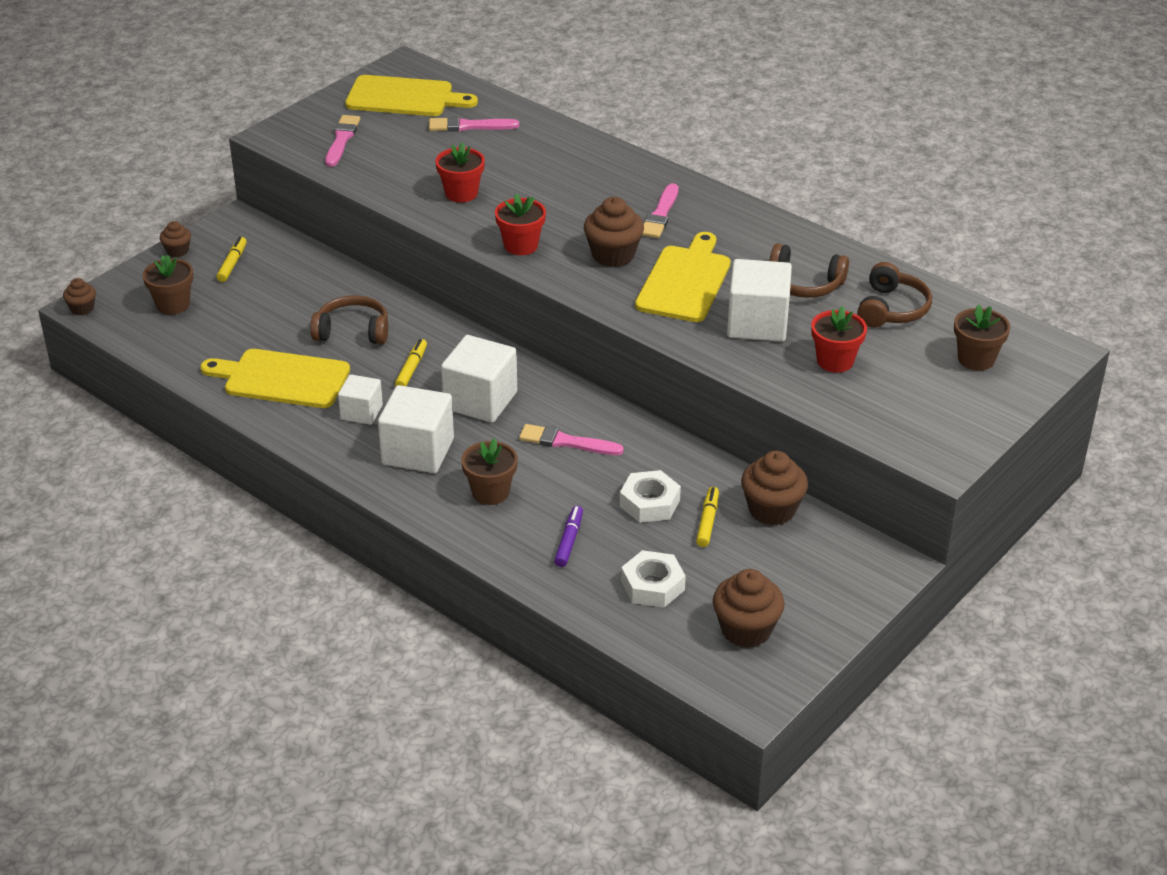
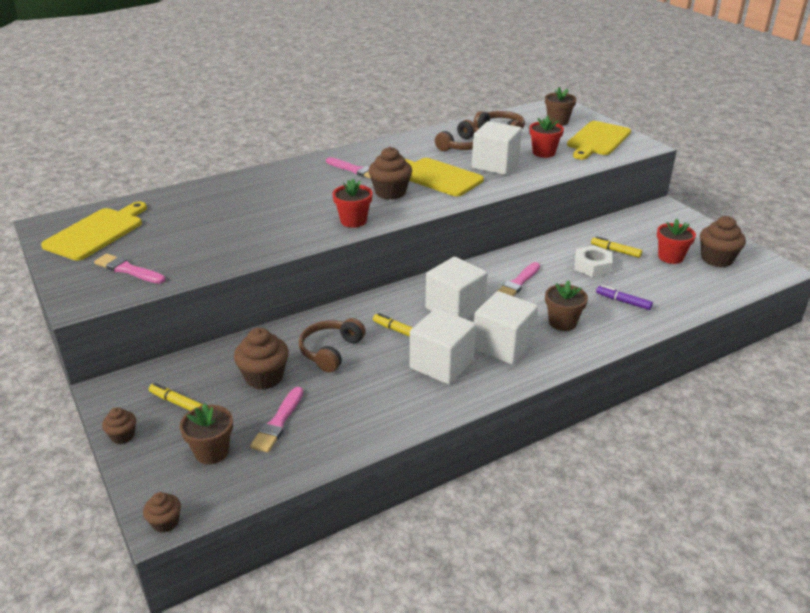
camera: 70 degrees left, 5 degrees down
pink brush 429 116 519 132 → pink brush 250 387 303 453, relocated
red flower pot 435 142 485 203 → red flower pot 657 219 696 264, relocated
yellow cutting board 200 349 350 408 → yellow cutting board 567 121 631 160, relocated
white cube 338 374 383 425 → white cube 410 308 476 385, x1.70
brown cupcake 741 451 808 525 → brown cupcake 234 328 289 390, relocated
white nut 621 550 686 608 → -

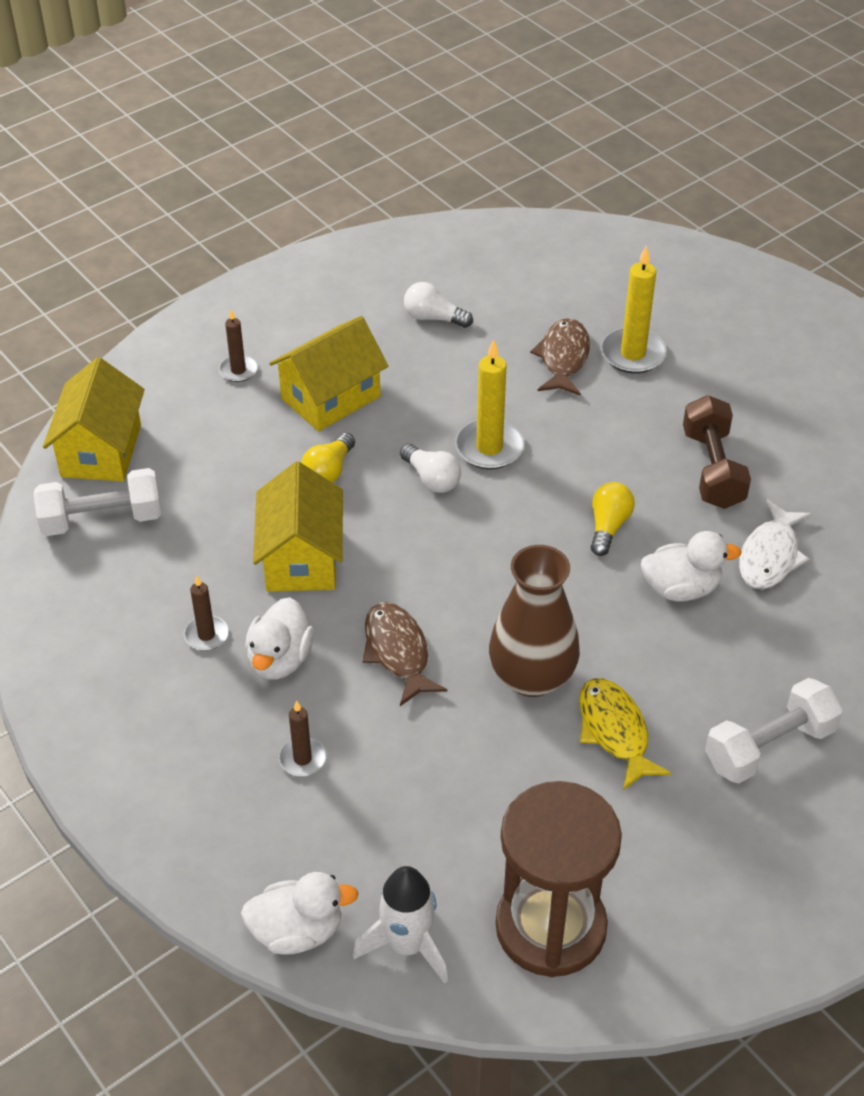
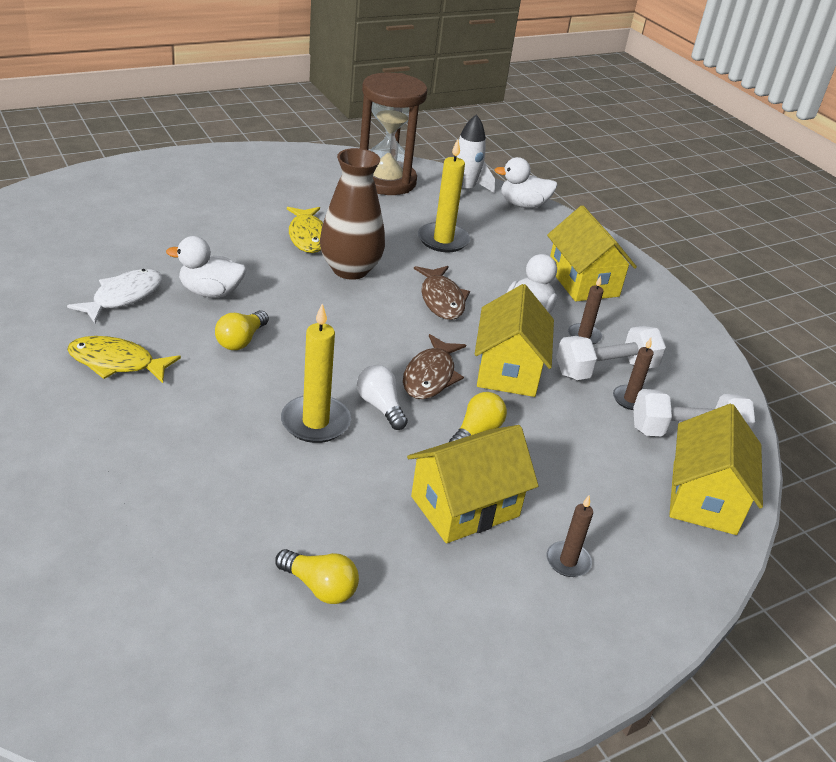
camera: 175 degrees left, 10 degrees down
yellow candle 601 246 667 374 → yellow candle 418 139 470 252, relocated
white light bulb 404 282 473 328 → yellow light bulb 275 549 359 604
brown fish 530 318 590 396 → brown fish 403 334 466 399, relocated
brown dumbbell 683 395 751 509 → yellow fish 67 336 181 383
white dumbbell 705 678 843 784 → white dumbbell 556 326 666 380, relocated
brown candle 278 701 326 776 → brown candle 613 338 654 410, relocated
- → yellow house 547 206 637 301

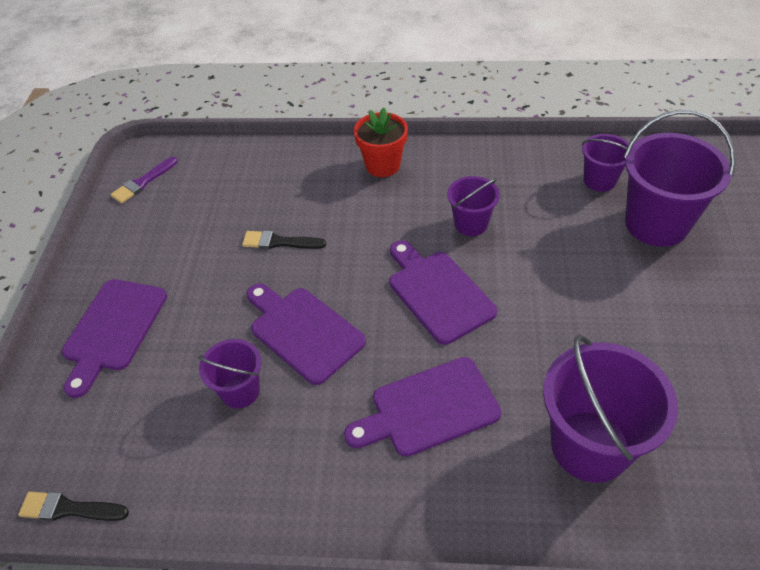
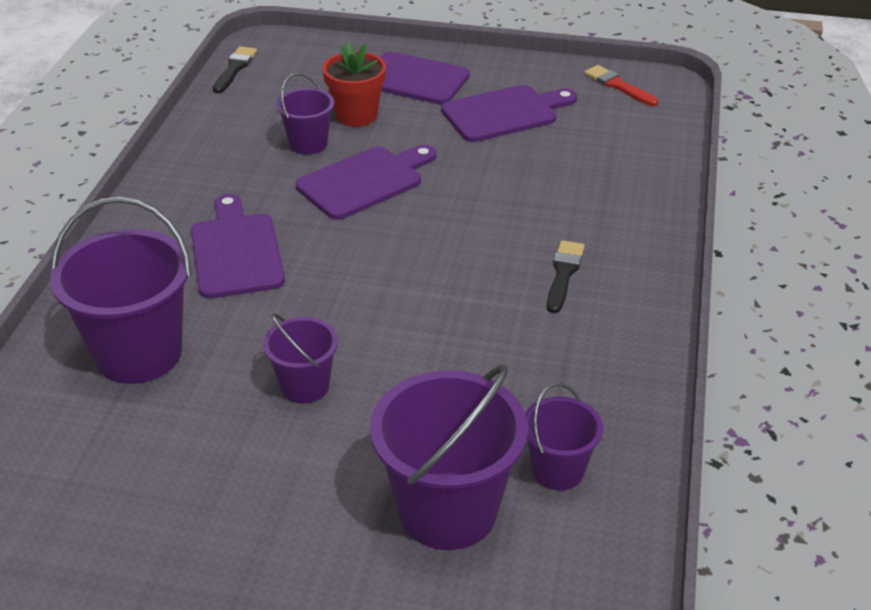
camera: 95 degrees right, 10 degrees down
red flower pot 354 108 408 177 → red flower pot 323 42 386 127, relocated
purple brush 110 157 178 204 → red brush 584 65 658 106
purple bucket 447 176 500 236 → purple bucket 263 313 338 404, relocated
black brush 242 230 326 249 → black brush 547 240 585 313, relocated
purple cutting board 390 240 497 345 → purple cutting board 441 85 577 142, relocated

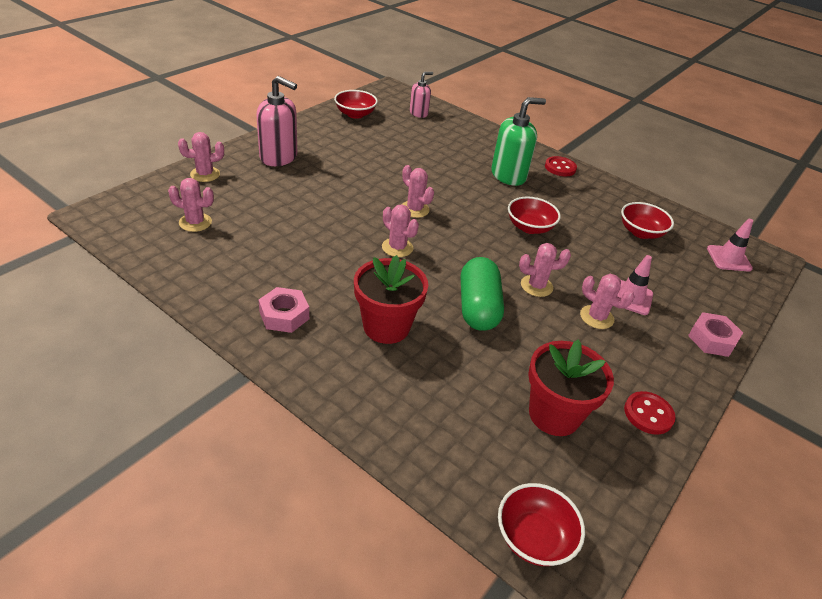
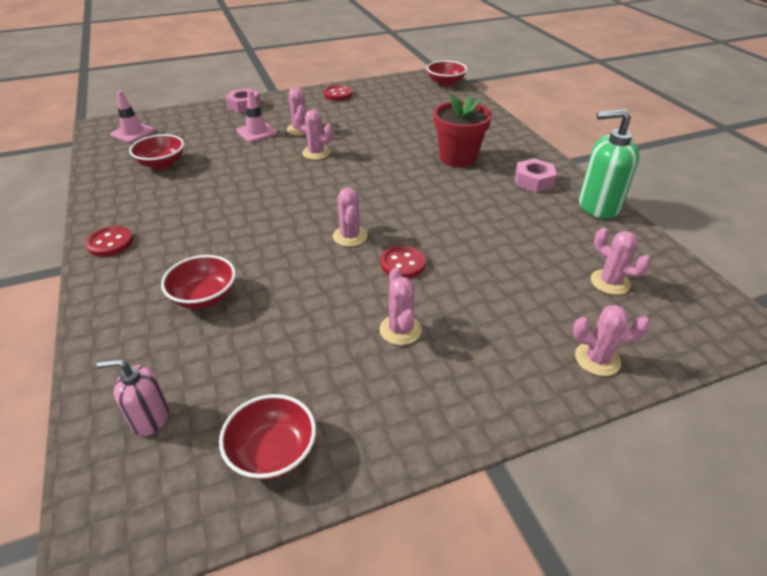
camera: 145 degrees left, 0 degrees up
pink soap dispenser 256 76 297 166 → -
green soap dispenser 491 97 546 186 → green soap dispenser 579 109 640 219, relocated
red bowl 508 196 561 234 → red bowl 161 255 236 309, relocated
pink cactus 382 204 419 257 → pink cactus 379 268 422 345, relocated
green capsule 461 257 504 331 → -
red flower pot 528 340 614 436 → -
- → red button 381 245 426 278

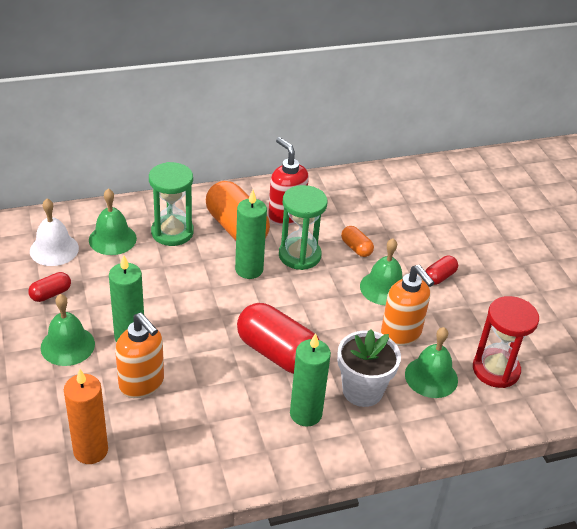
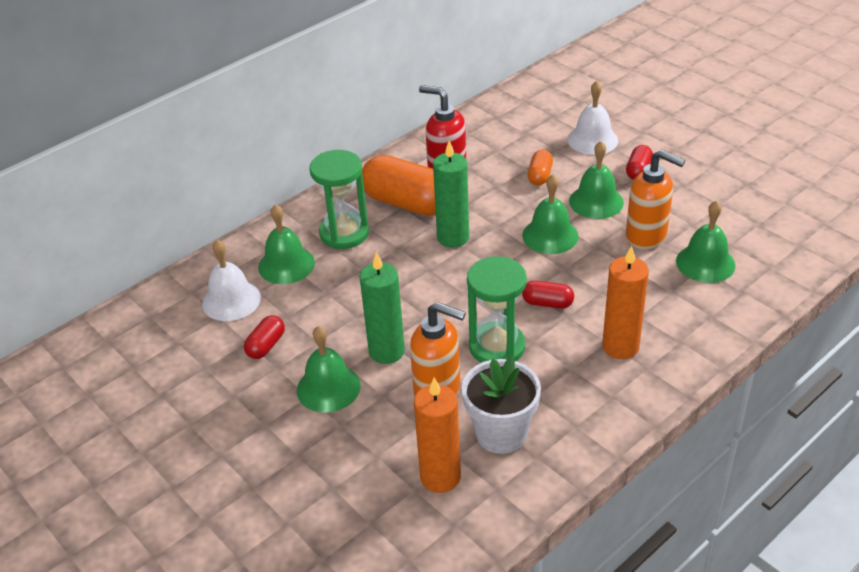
camera: 20 degrees left, 0 degrees up
green hourglass 279 185 327 270 → green hourglass 467 256 527 363, relocated
orange capsule 341 226 374 257 → orange capsule 528 150 553 185, 75 degrees clockwise
red hourglass 473 296 539 388 → -
red capsule 237 303 319 374 → red capsule 522 281 574 309, x0.48
white flower pot 337 329 401 407 → white flower pot 462 356 541 454, relocated
green candle 290 333 331 426 → orange candle 602 245 649 359
- → white bell 568 81 618 155
- → green bell 522 174 579 254

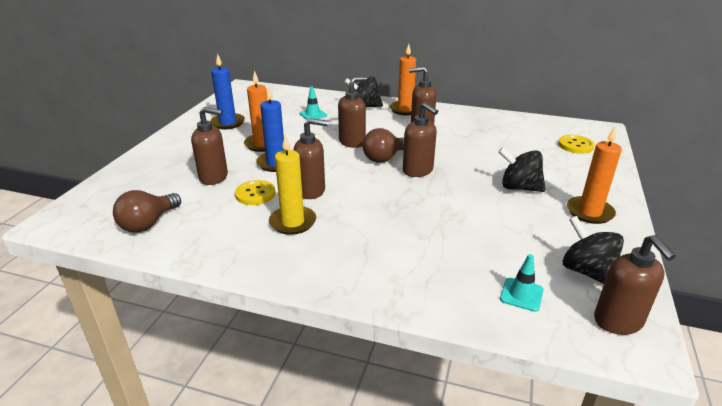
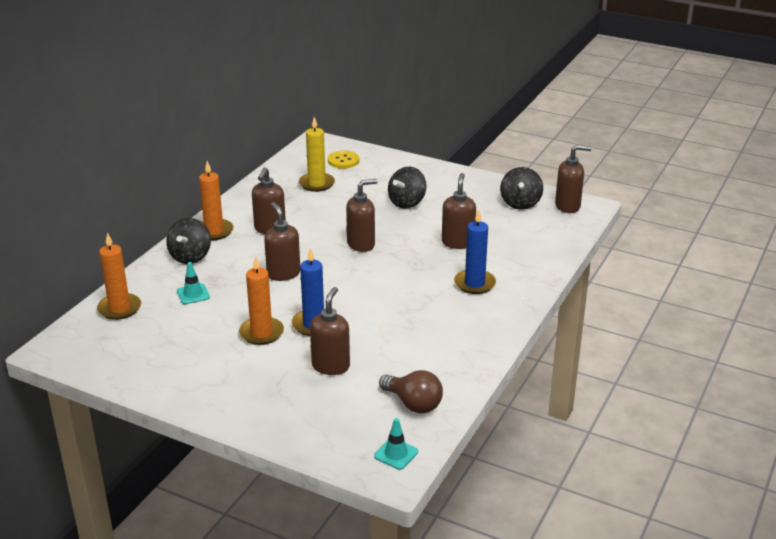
camera: 80 degrees left, 0 degrees up
blue candle 210 54 245 129 → blue candle 454 210 496 294, relocated
brown soap dispenser 294 118 328 199 → brown soap dispenser 442 173 476 249, relocated
orange candle 567 127 622 224 → orange candle 97 233 141 320, relocated
brown light bulb 363 128 404 163 → -
yellow candle 269 135 316 235 → yellow candle 299 117 335 192, relocated
yellow button 235 180 276 205 → -
black spinning top 563 216 624 284 → black spinning top 500 167 543 210, 60 degrees counterclockwise
turquoise traffic cone 500 254 544 312 → turquoise traffic cone 374 418 418 470, relocated

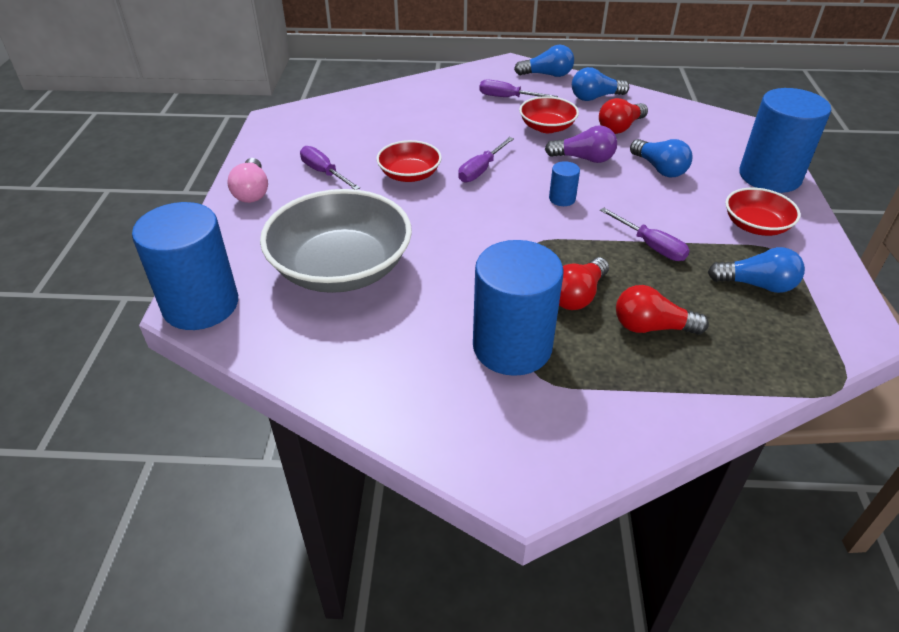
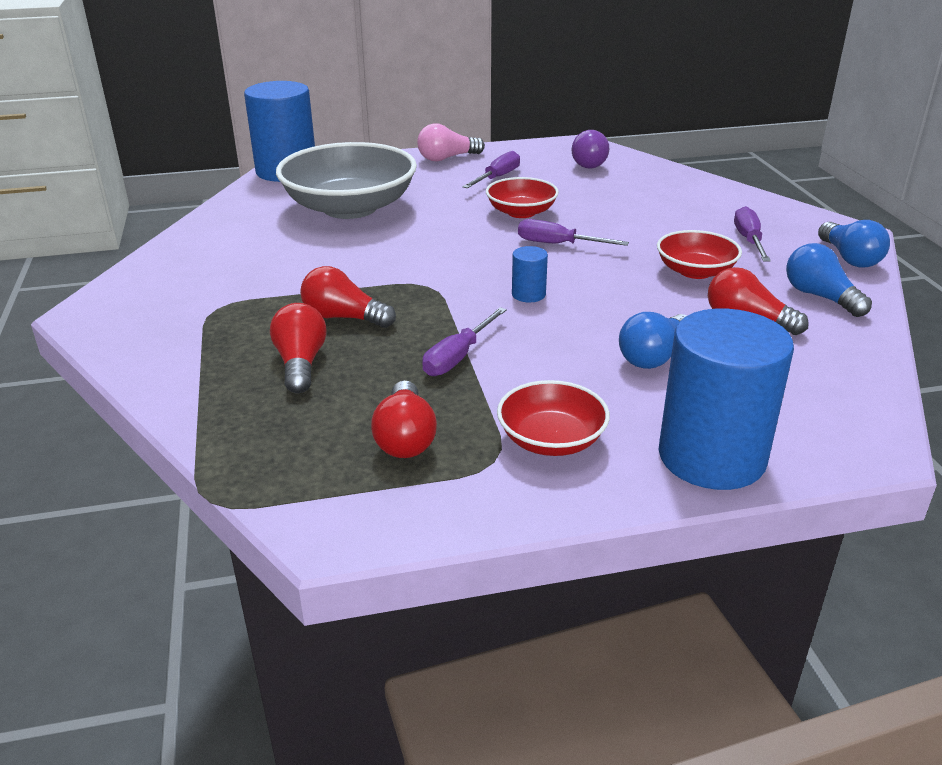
camera: 75 degrees right, 10 degrees down
purple light bulb 545 126 617 163 → purple light bulb 571 130 609 169, relocated
blue cylinder 473 240 563 376 → -
blue light bulb 708 247 805 293 → red light bulb 371 380 437 458

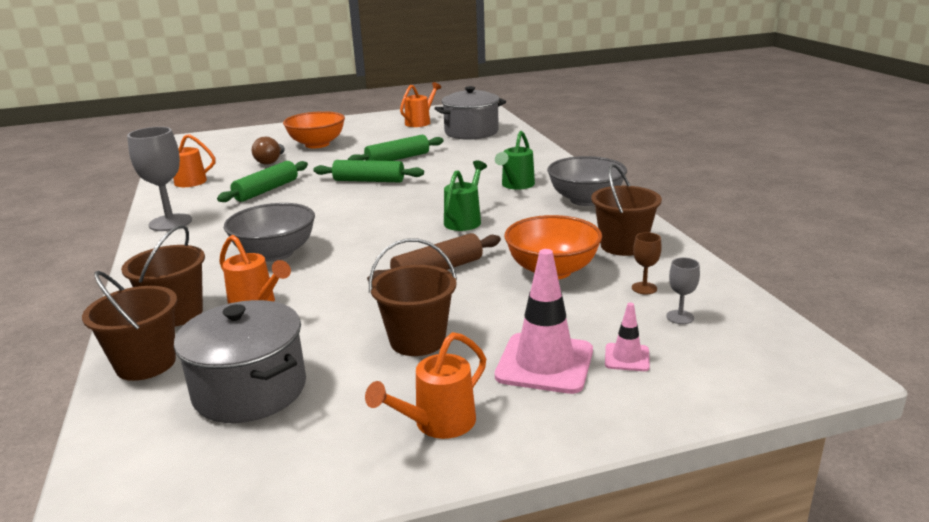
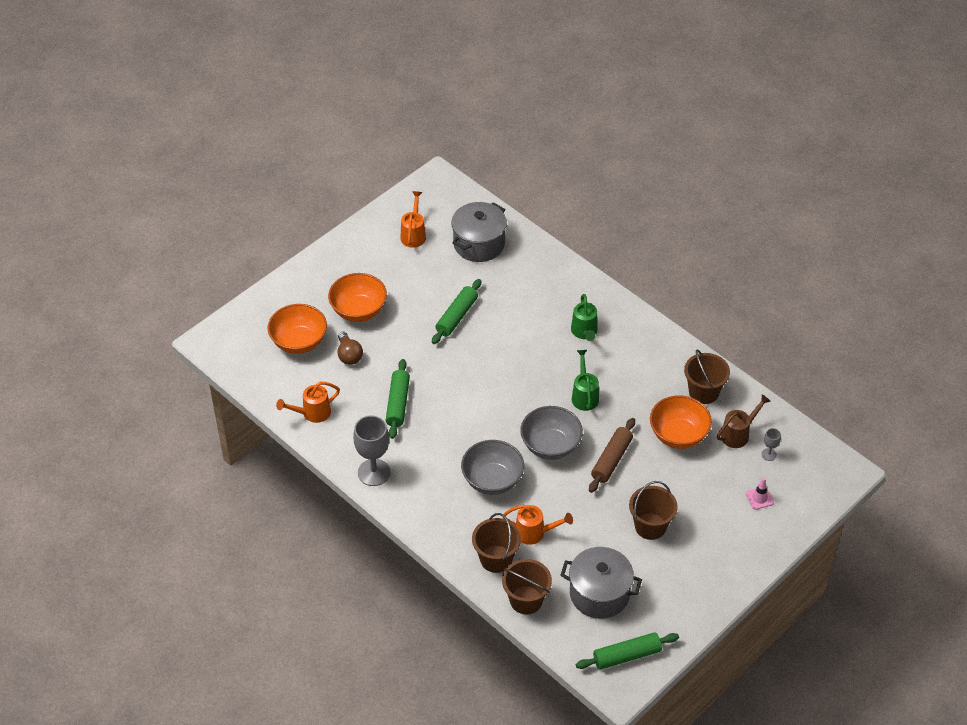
camera: 30 degrees left, 25 degrees up
grey bowl 547 156 627 206 → grey bowl 520 406 583 460, relocated
green rolling pin 313 160 424 182 → green rolling pin 576 632 679 670, relocated
brown goblet 632 232 662 294 → brown watering can 717 394 771 448
pink traffic cone 495 249 593 394 → -
orange watering can 365 332 486 439 → -
- → orange bowl 268 304 327 354

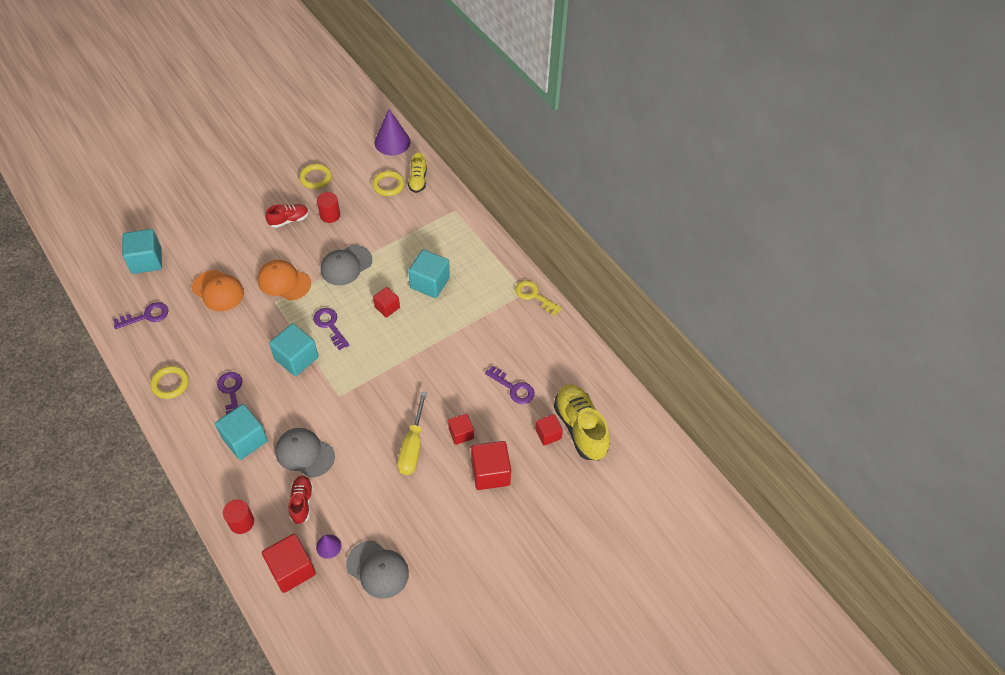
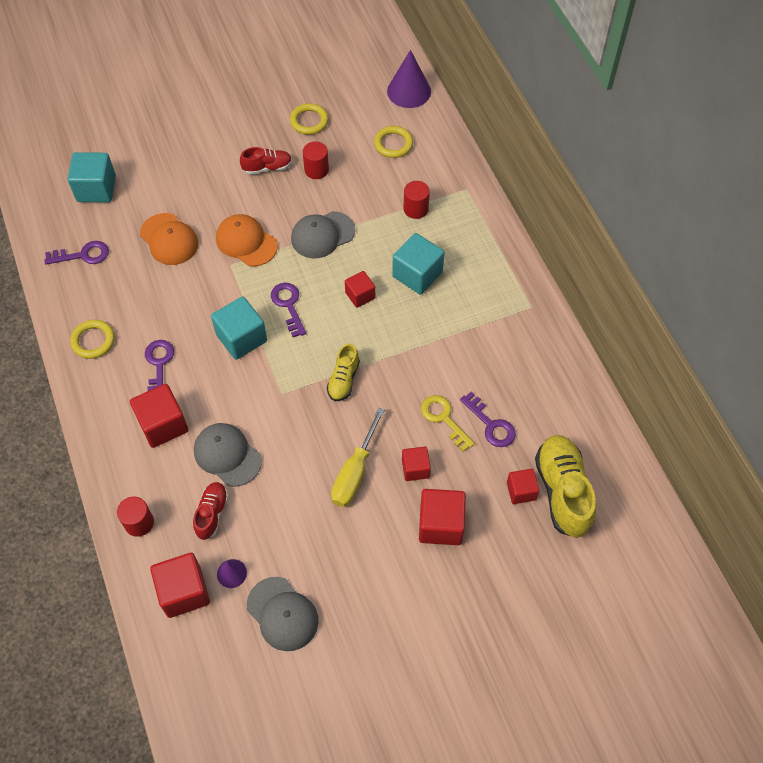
camera: 15 degrees right, 5 degrees up
yellow shoe 408 153 427 193 → yellow shoe 327 343 360 401, relocated
yellow key 515 280 562 316 → yellow key 421 395 475 452, relocated
turquoise cube 215 404 268 460 → red cube 130 384 188 448
- → red cylinder 404 181 430 219

